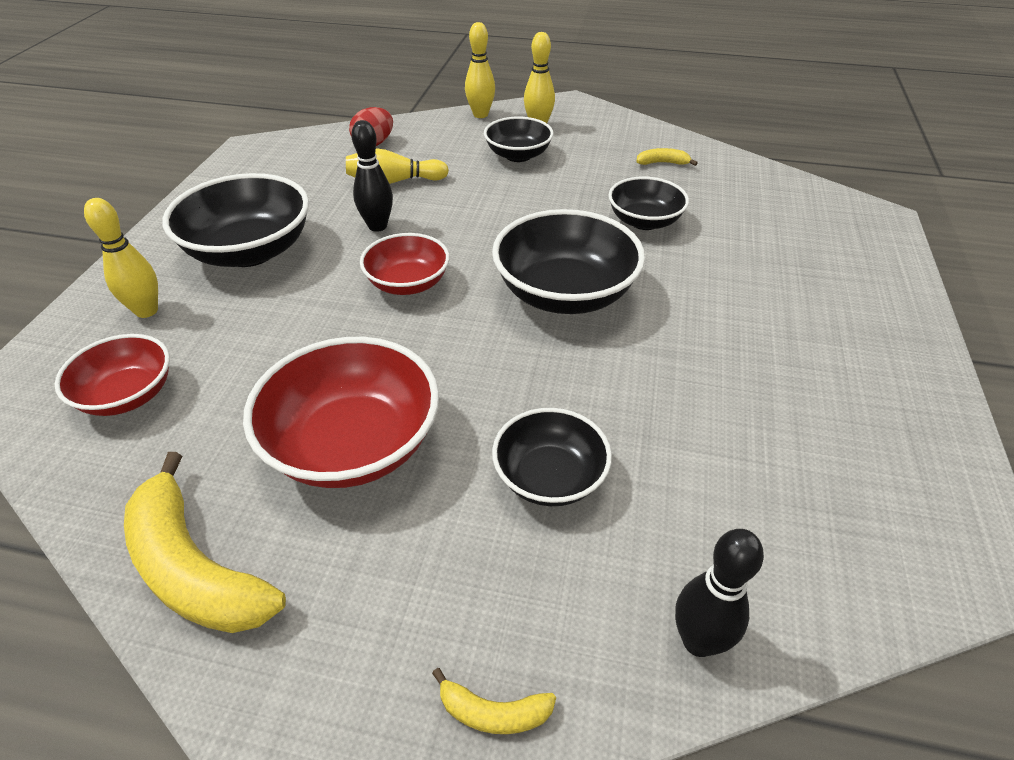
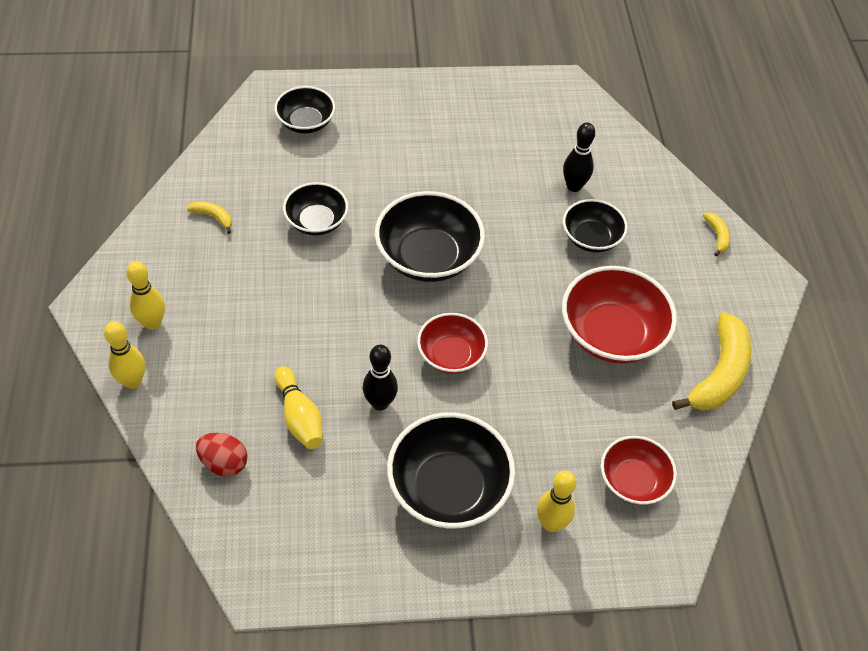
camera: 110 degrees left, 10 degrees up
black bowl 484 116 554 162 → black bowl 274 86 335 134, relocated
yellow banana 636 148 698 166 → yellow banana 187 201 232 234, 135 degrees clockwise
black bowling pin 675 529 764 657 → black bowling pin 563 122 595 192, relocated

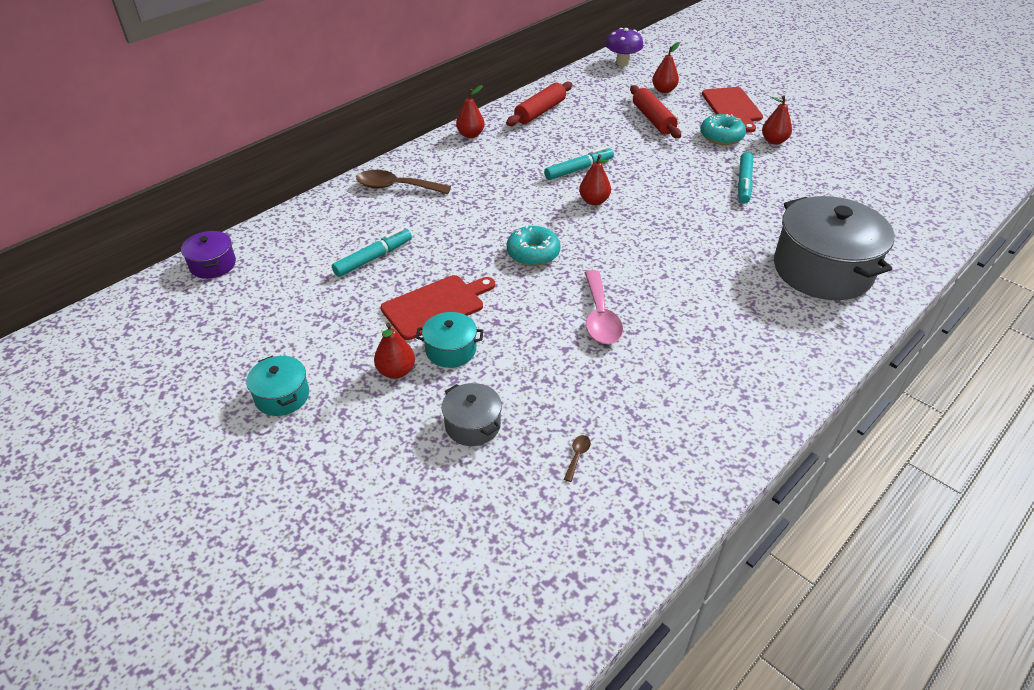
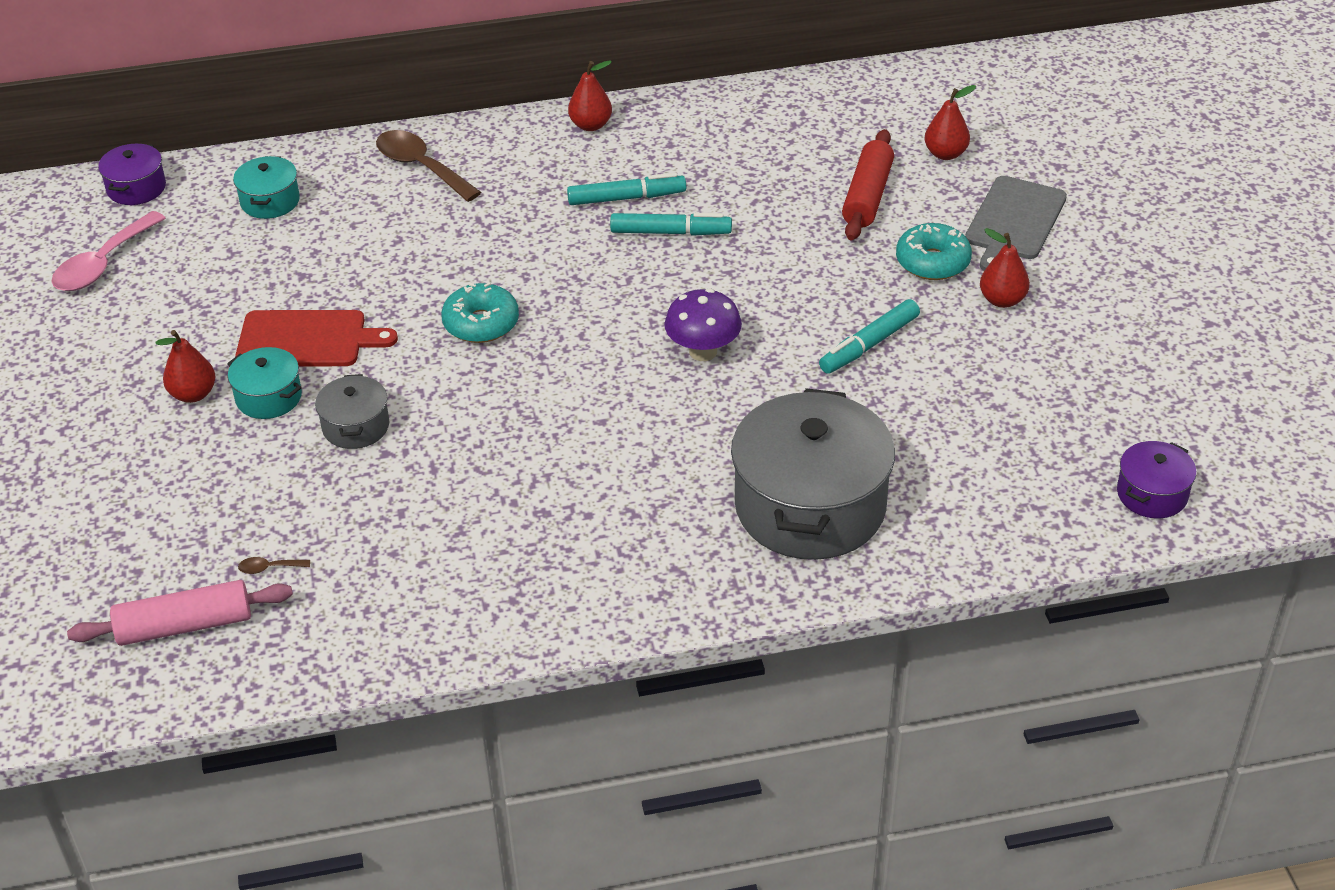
camera: 35 degrees right, 0 degrees up
purple mushroom 606 28 644 66 → purple mushroom 664 289 742 361, relocated
red rolling pin 506 82 573 126 → -
red cutting board 702 87 763 132 → grey cutting board 965 176 1067 271
red pear 579 154 611 205 → -
turquoise marker 332 228 412 277 → turquoise marker 567 173 686 205, relocated
pink spoon 585 270 623 344 → pink spoon 52 211 166 291, relocated
turquoise pot 246 356 309 416 → turquoise pot 233 156 300 219, relocated
grey pot 442 383 502 446 → grey pot 315 374 389 449, relocated
brown spoon 564 435 591 482 → brown spoon 238 557 310 574, 150 degrees counterclockwise
- → purple pot 1117 441 1196 518
- → pink rolling pin 67 580 293 646

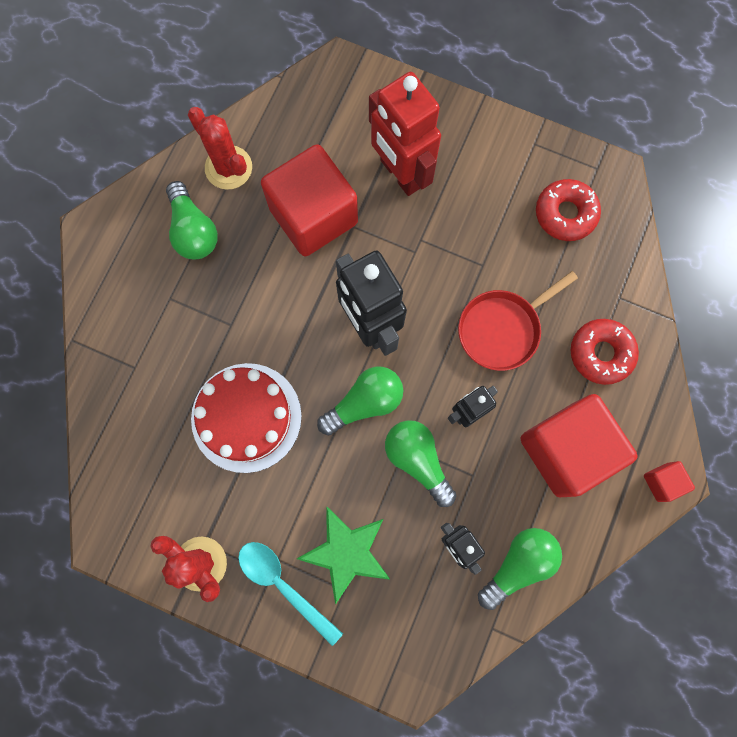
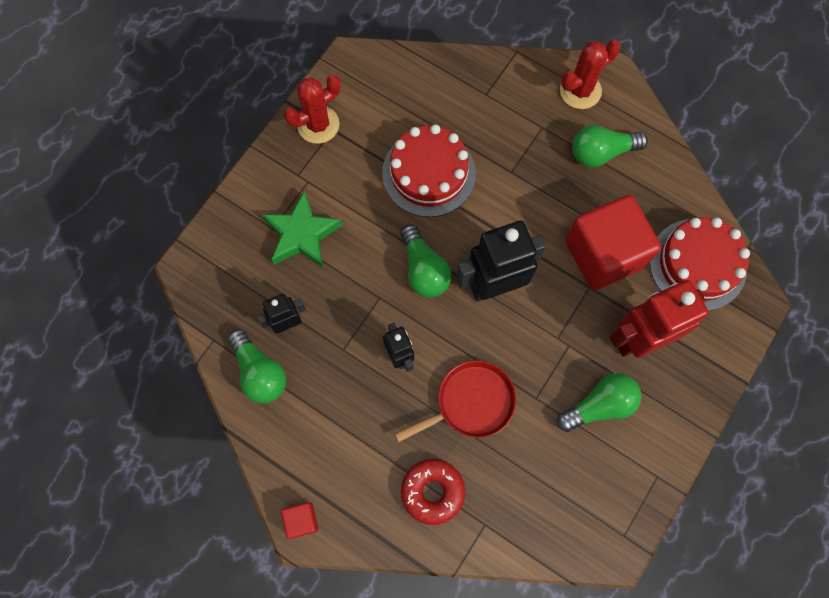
camera: 100 degrees right, 5 degrees down
red cactus 188 107 252 190 → red cactus 560 40 621 109, relocated
red donut 536 179 601 241 → -
red pan 458 271 578 371 → red pan 395 360 516 442, 90 degrees clockwise
red cube 520 394 638 497 → -
green light bulb 385 420 456 507 → green light bulb 557 373 642 432, relocated
turquoise spoon 238 542 343 646 → -
- → red cake 649 217 750 311

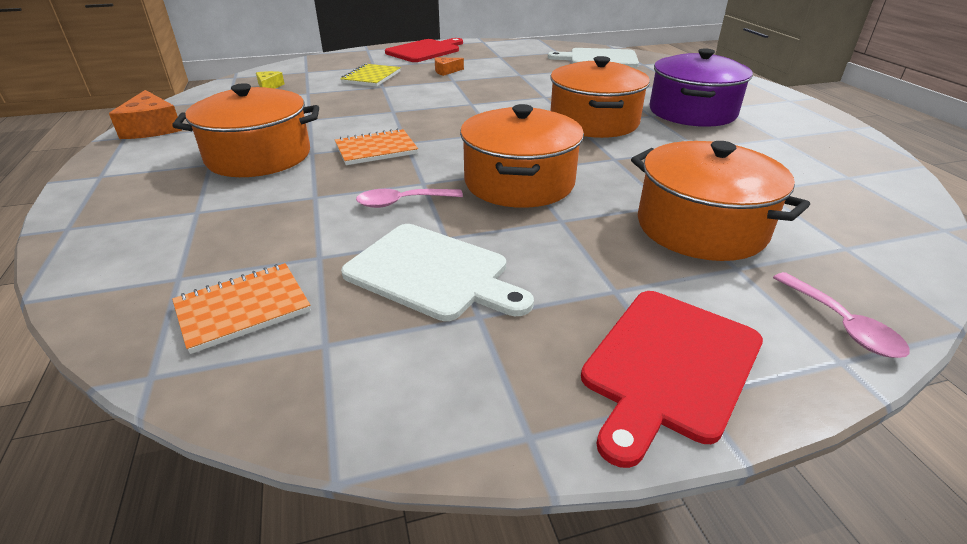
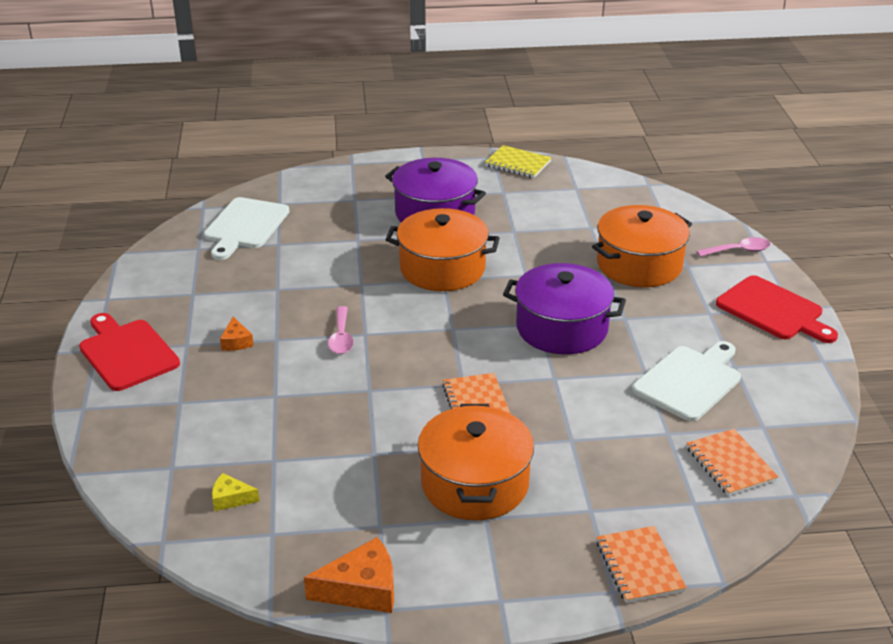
camera: 80 degrees left, 0 degrees up
yellow notebook 340 63 401 87 → yellow notebook 485 145 552 178, relocated
orange pot 460 104 584 208 → purple pot 503 263 626 354
pink spoon 356 189 463 208 → pink spoon 328 306 354 354, relocated
- → orange notebook 596 526 687 603

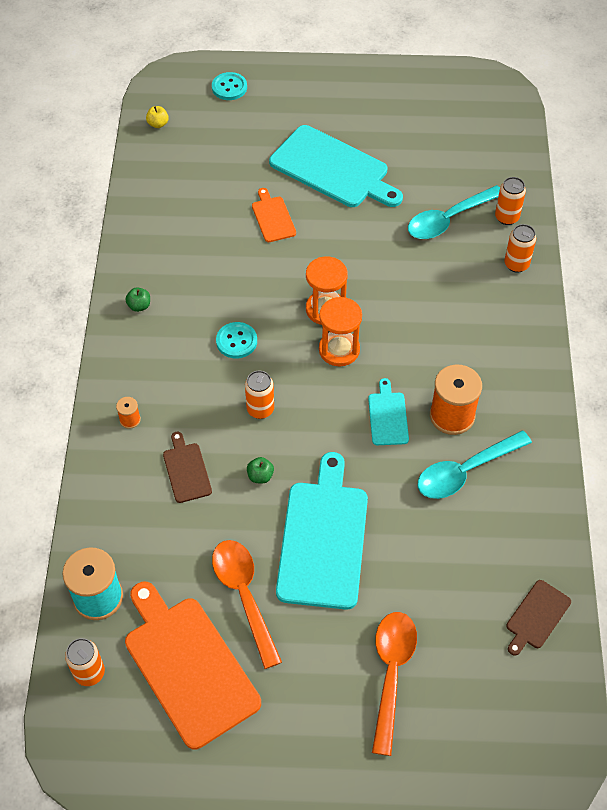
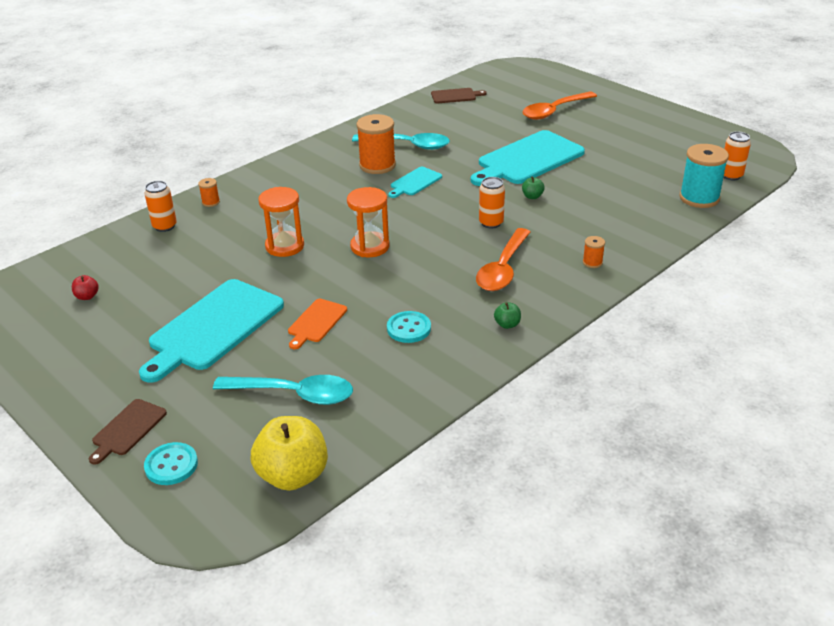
camera: 135 degrees left, 20 degrees down
yellow apple 146 106 169 128 → yellow apple 251 416 328 491, x2.31
turquoise cutting board 269 125 403 207 → turquoise cutting board 139 279 284 383, 135 degrees counterclockwise
turquoise spoon 408 185 500 239 → turquoise spoon 213 375 353 405, relocated
orange can 504 224 536 273 → orange spool 198 178 220 207
orange hourglass 319 297 362 366 → orange hourglass 258 187 304 257, relocated
turquoise button 216 322 257 358 → turquoise button 387 311 431 343, relocated
brown cutting board 163 432 212 503 → brown cutting board 89 399 167 465, relocated
orange spoon 212 540 282 669 → orange spoon 476 228 530 291, relocated
orange cutting board 125 582 261 749 → -
- → red apple 72 275 99 300

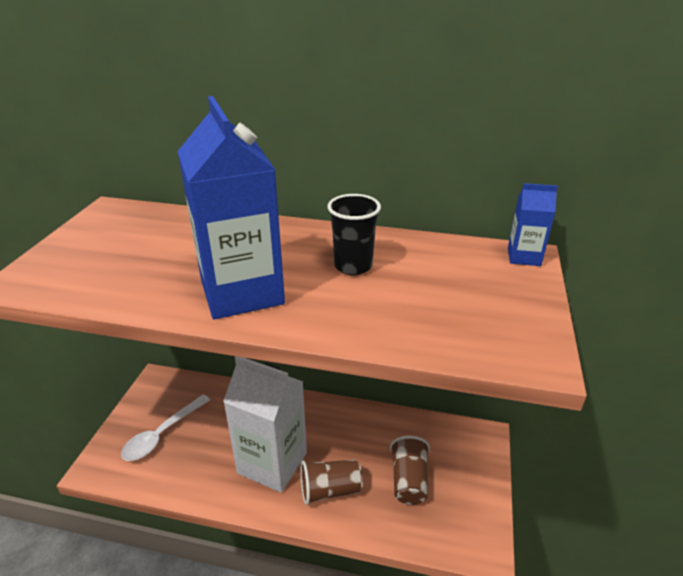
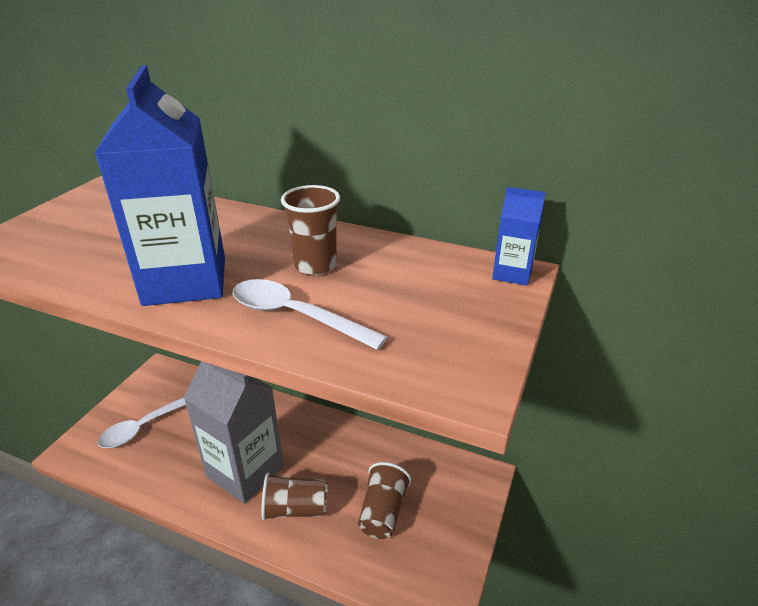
camera: 10 degrees right, 0 degrees up
black cup 327 194 381 275 → brown cup 281 185 340 275
white carton 223 356 307 493 → grey carton 184 361 284 503
- → white spoon 232 279 388 350

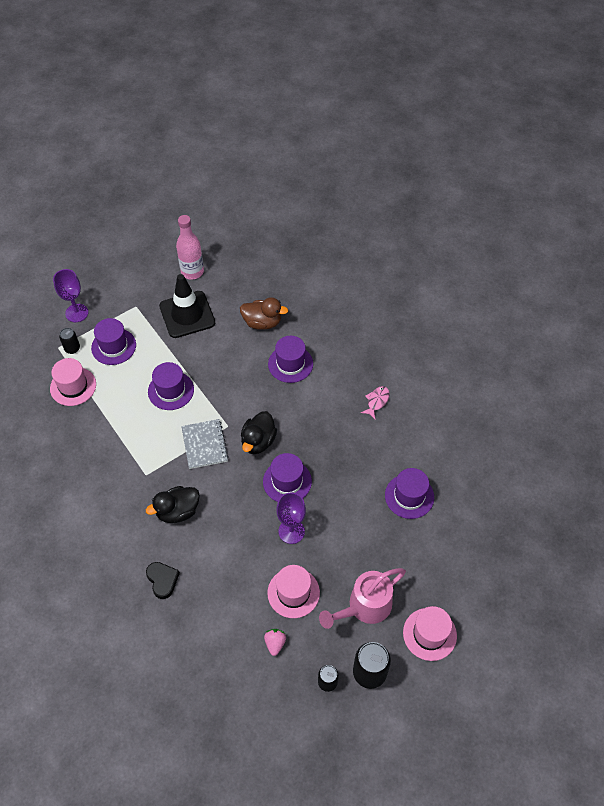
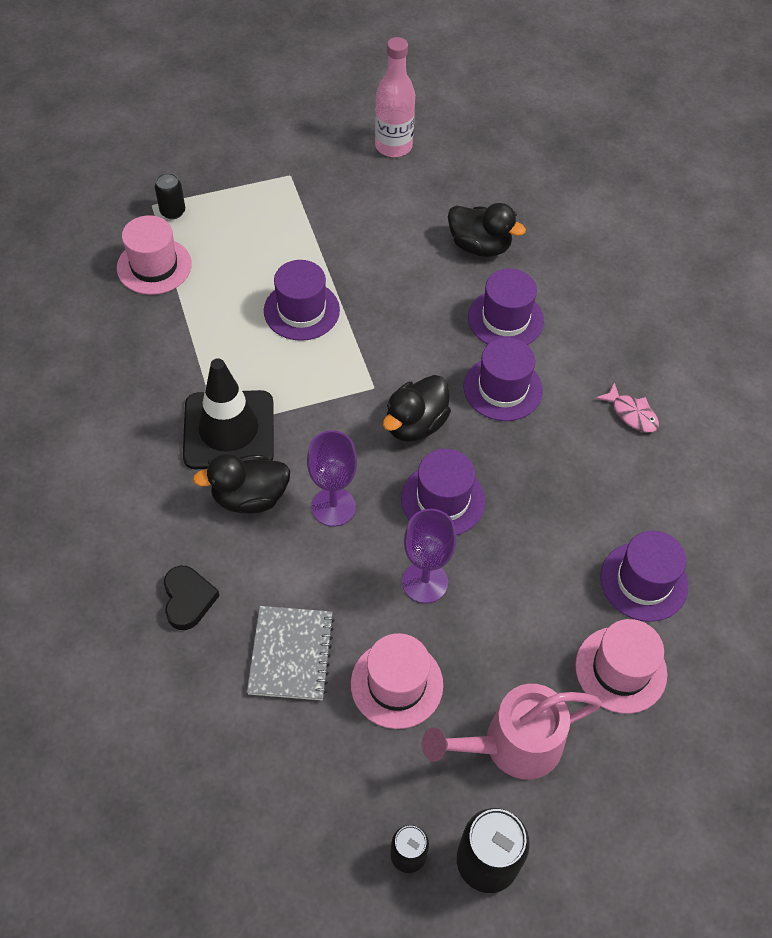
camera: 15 degrees right, 0 degrees up
purple goblet 53 269 88 322 → purple goblet 307 430 357 527, relocated
black traffic cone 159 274 215 338 → black traffic cone 183 358 274 469, relocated
brown duck 240 297 288 330 → black duck 448 203 526 257
purple hat 91 318 136 365 → purple hat 464 338 543 421, relocated
pink fish 361 386 390 419 → pink fish 596 383 659 432, 90 degrees clockwise
grey notebook 181 419 229 469 → grey notebook 247 606 335 700, relocated
pink hat 403 606 457 661 → pink hat 575 619 667 714, relocated
pink strawberry 264 629 286 656 → -

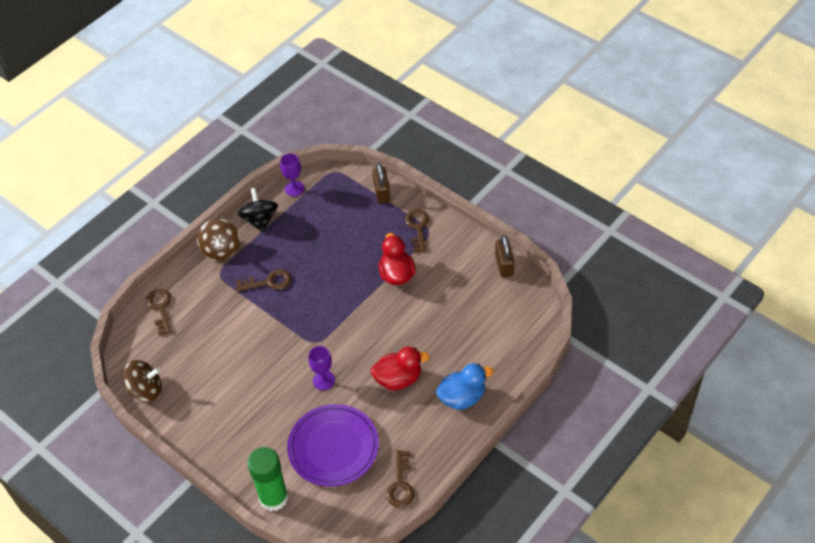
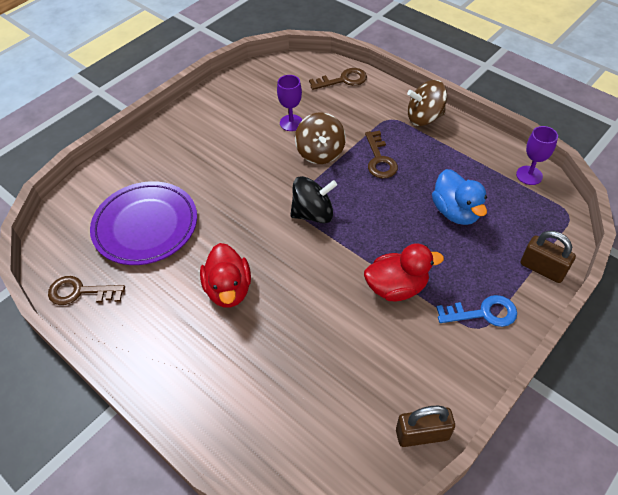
camera: 90 degrees right, 0 degrees up
brown padlock 372 163 390 204 → brown padlock 521 231 576 283, 45 degrees clockwise
black spinning top 237 188 278 232 → black spinning top 290 176 337 223, relocated
brown key 405 209 429 253 → blue key 436 295 517 327
purple goblet 309 346 335 390 → purple goblet 277 75 302 131, relocated
brown spinning top 123 360 162 402 → brown spinning top 295 112 346 164, relocated
blue duck 436 363 493 410 → blue duck 432 169 487 225, relocated
green glue stick 247 447 288 511 → -

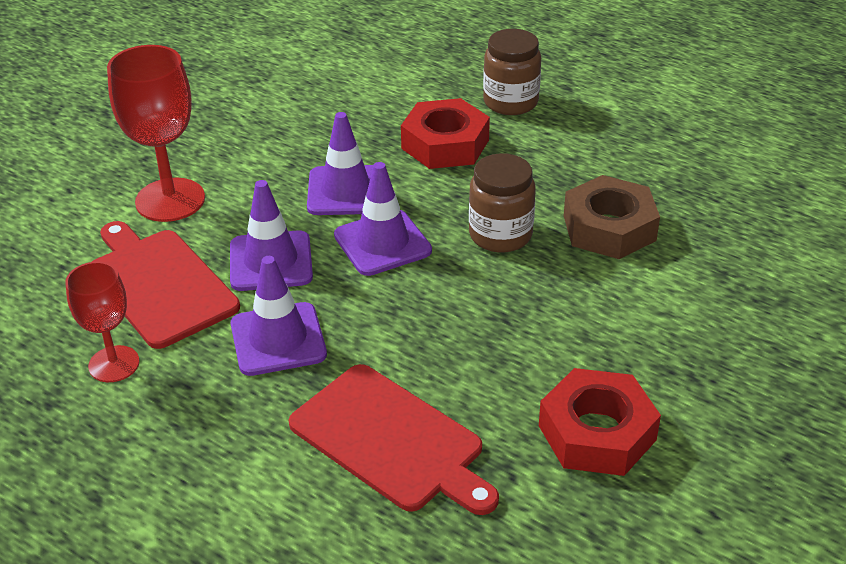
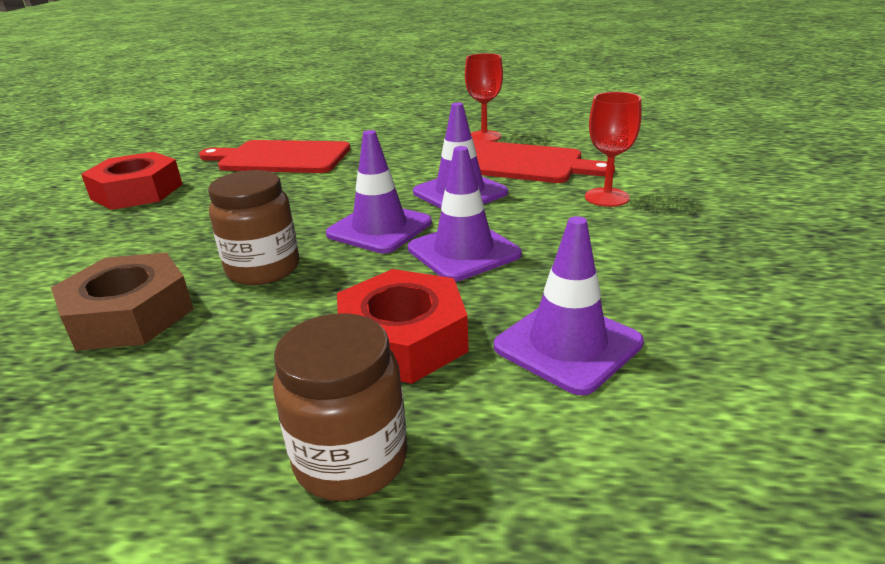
camera: 150 degrees right, 10 degrees down
red goblet 107 45 205 222 → red goblet 585 92 642 207, x0.62
purple traffic cone 231 256 327 376 → purple traffic cone 494 216 644 395, relocated

